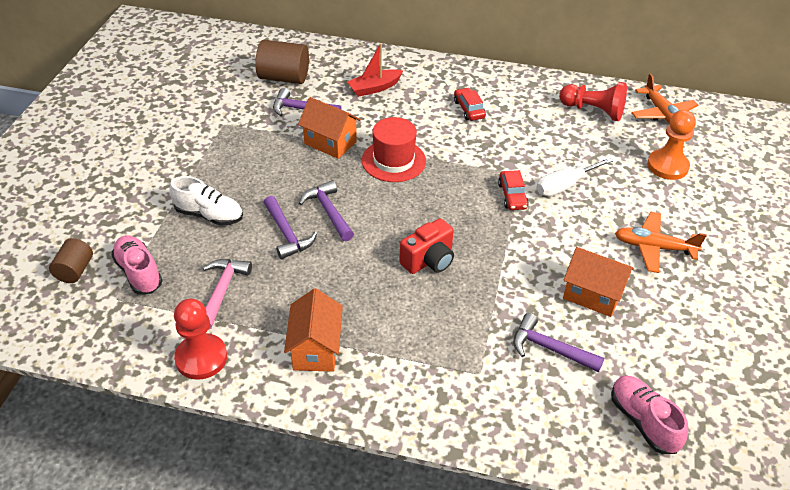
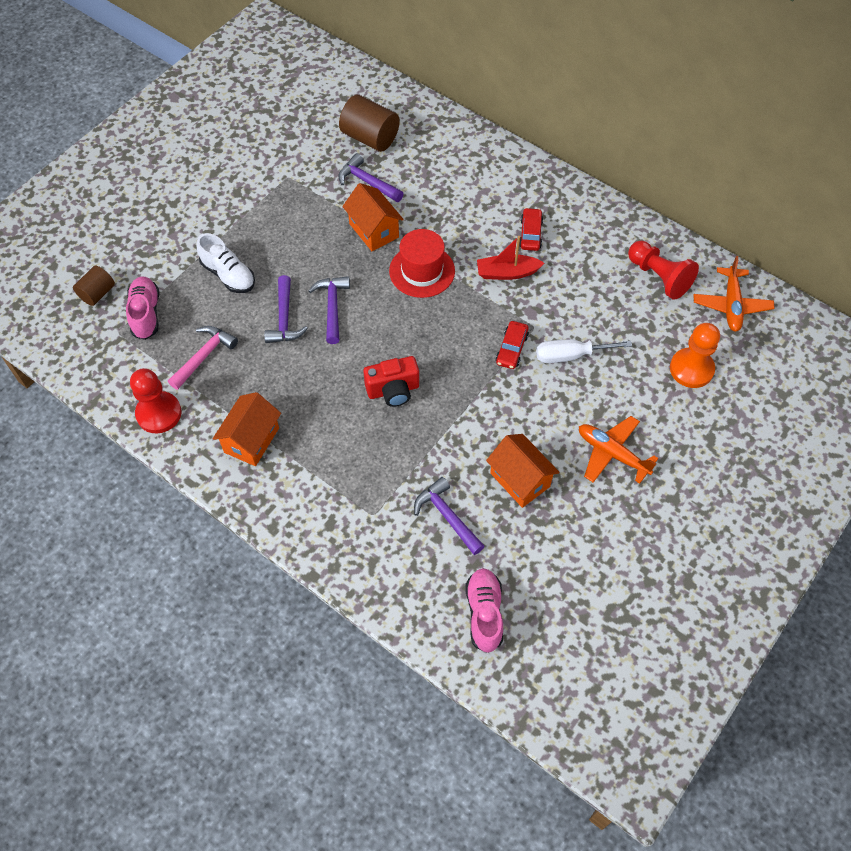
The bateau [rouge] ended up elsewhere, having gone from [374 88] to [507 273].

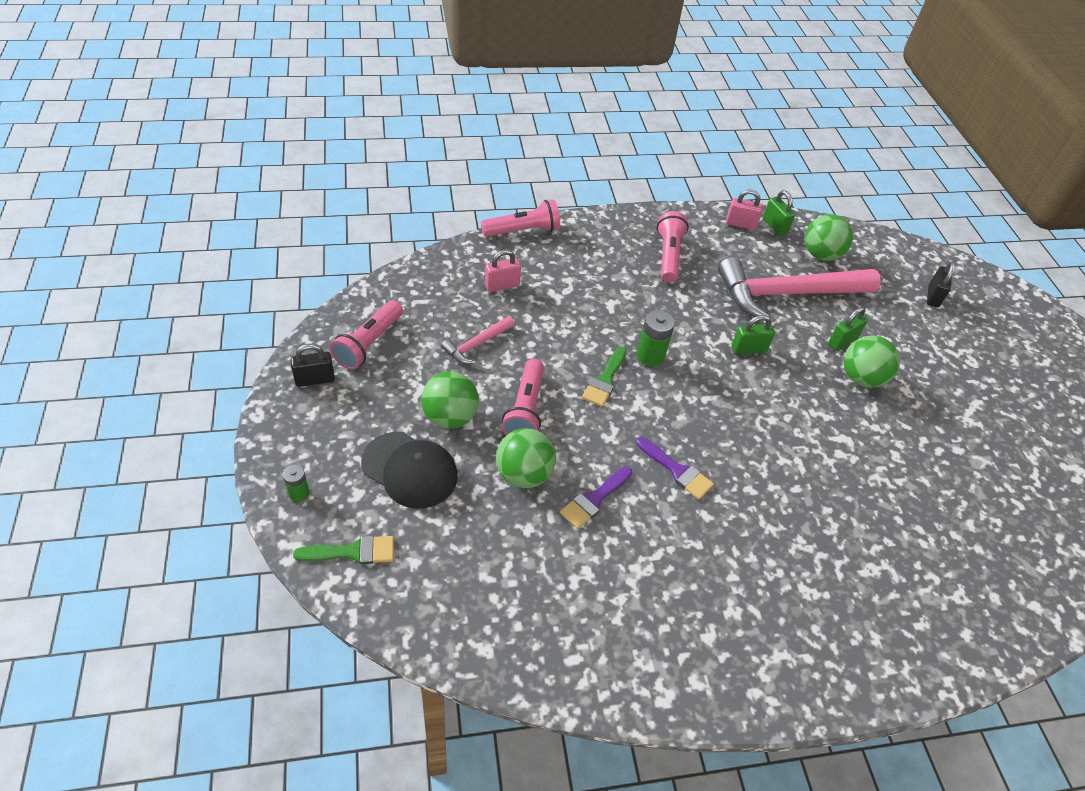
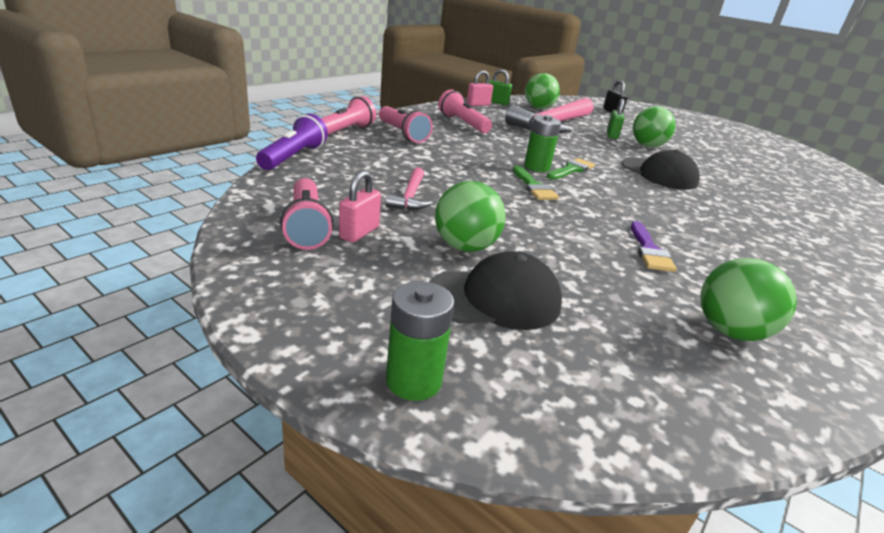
The second view lost the cadenas [noir] at [315 379].
The second view lost the pinceau [violet] at [677 471].
The second view lost the cadenas [vert] at [748 349].
The second view gained the lampe de poche [violet] at [293 157].
The second view gained the casquette [noir] at [659 174].
The pinceau [vert] ended up elsewhere, having gone from [353 552] to [571 170].
The cadenas [rose] ended up elsewhere, having gone from [502 285] to [359 232].
The balle [vert] ended up elsewhere, having gone from [524 474] to [729 331].
The lampe de poche [rose] ended up elsewhere, having gone from [525 409] to [402 134].
The size of the pile [vert] at [299 493] changed by a factor of 1.66.

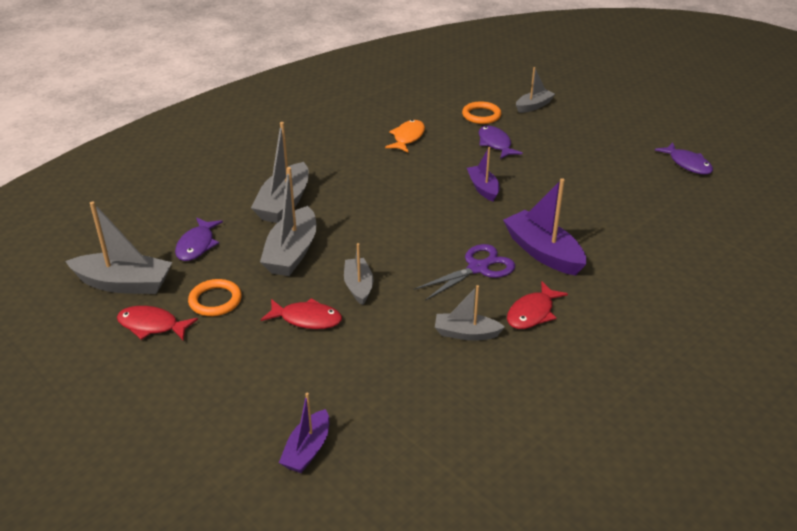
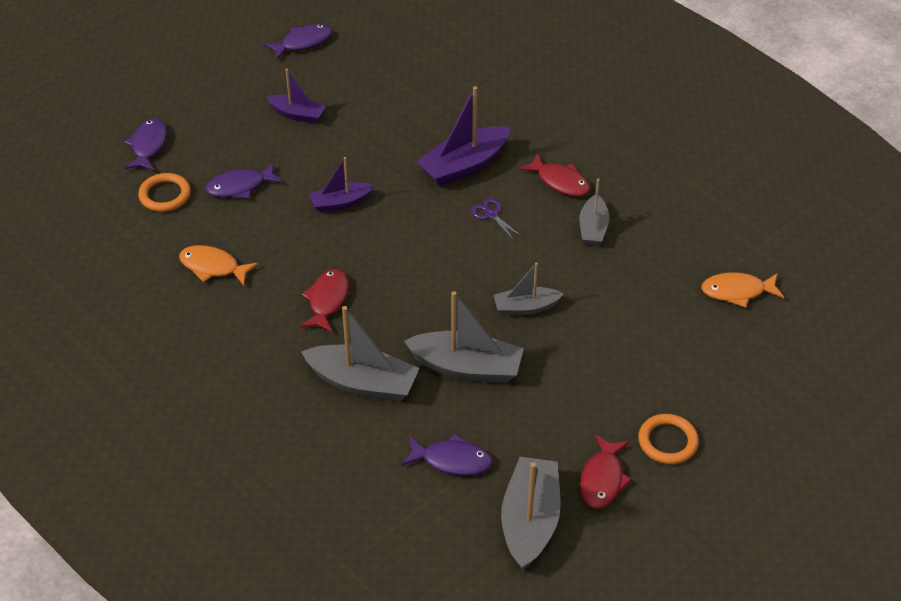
The second view gained the poisson [orange] at [737 291].
The anneau [orange] ended up elsewhere, having gone from [215 300] to [667 441].
The poisson [rouge] ended up elsewhere, having gone from [307 319] to [327 300].
The bateau [violet] ended up elsewhere, having gone from [307 450] to [297 114].
Where the bateau [gris] stood at [534 106], the poisson [violet] came to stand at [148 146].
The size of the ciseaux [violet] at [478 268] changed by a factor of 0.56.

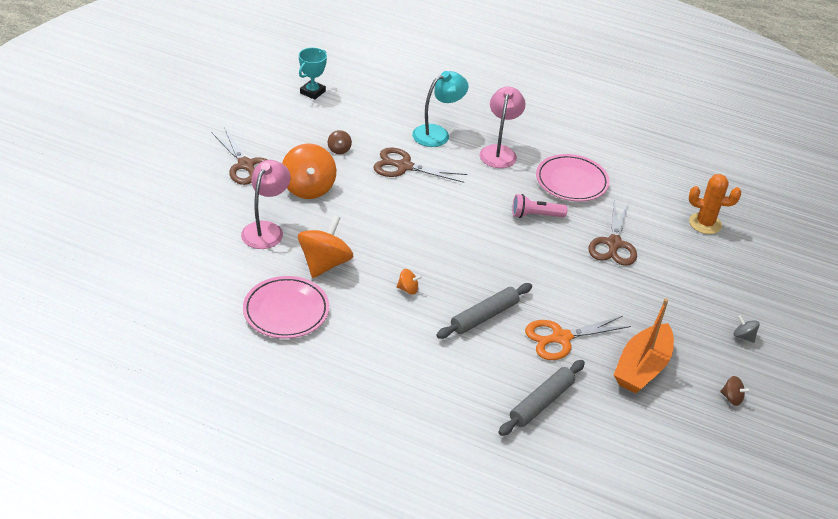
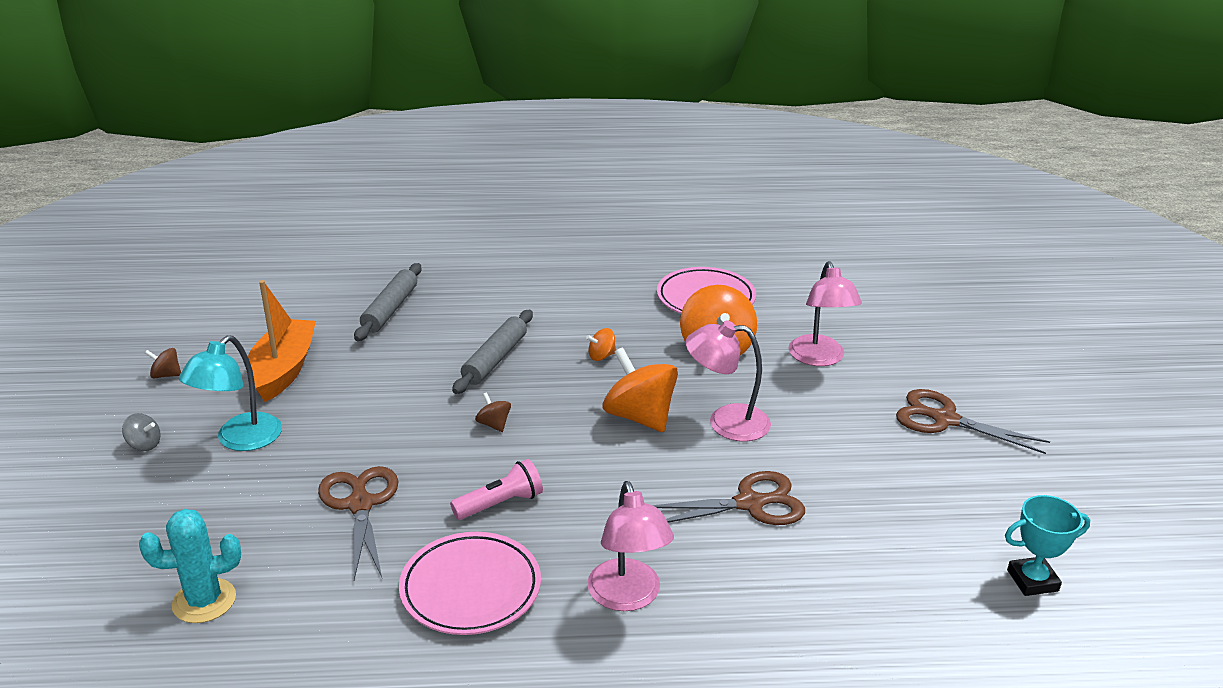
The second view lost the ciseaux [orange] at [561 338].
The second view gained the lampe [rose] at [726 422].
The toupie [orange] ended up elsewhere, having gone from [308 188] to [639 417].
The toupie [marron] ended up elsewhere, having gone from [339 149] to [494 424].
The lampe [turquoise] ended up elsewhere, having gone from [437 133] to [240 440].
What was the cactus [orange] at [705 223] turned into the cactus [turquoise] at [204 601].
The trophée [turquoise] at [312 92] ended up facing another way, 75 degrees clockwise from before.

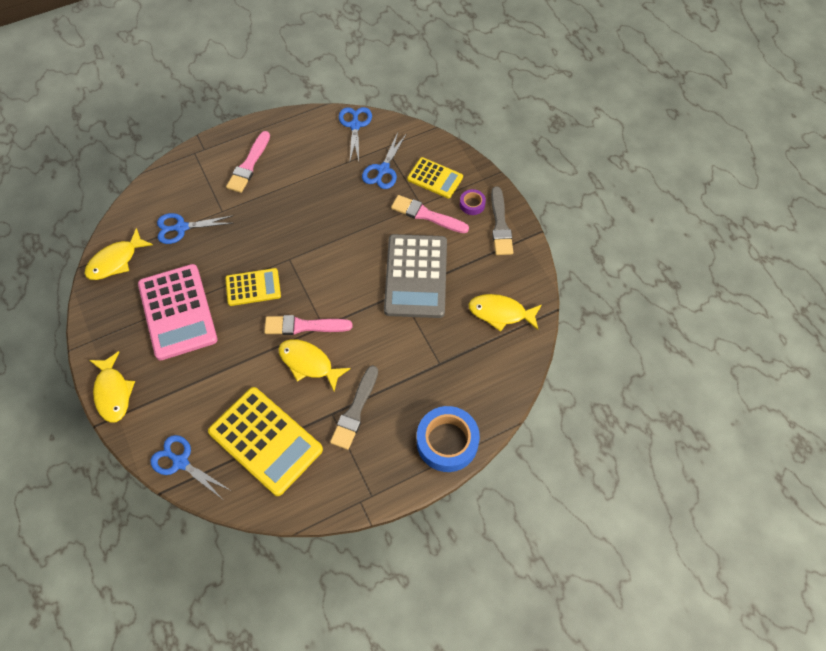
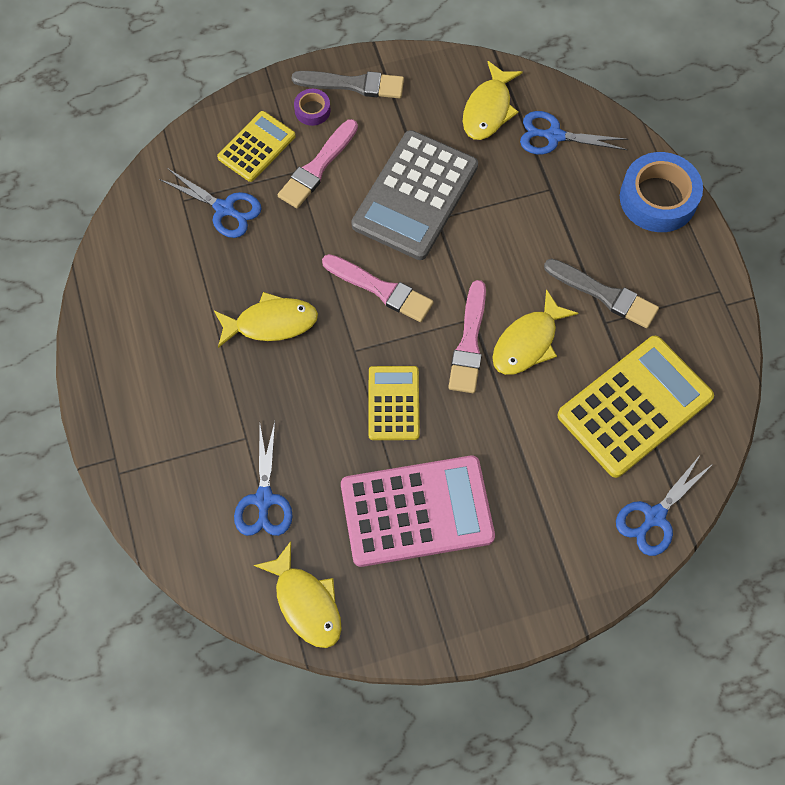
The poisson [jaune] ended up elsewhere, having gone from [113 392] to [271 323].
The pinceau [rose] ended up elsewhere, having gone from [249 165] to [381 289].
The ciseaux [bleu] ended up elsewhere, having gone from [355 125] to [554 136].
The calculatrice [gris] at [416 276] ended up facing another way, 105 degrees clockwise from before.

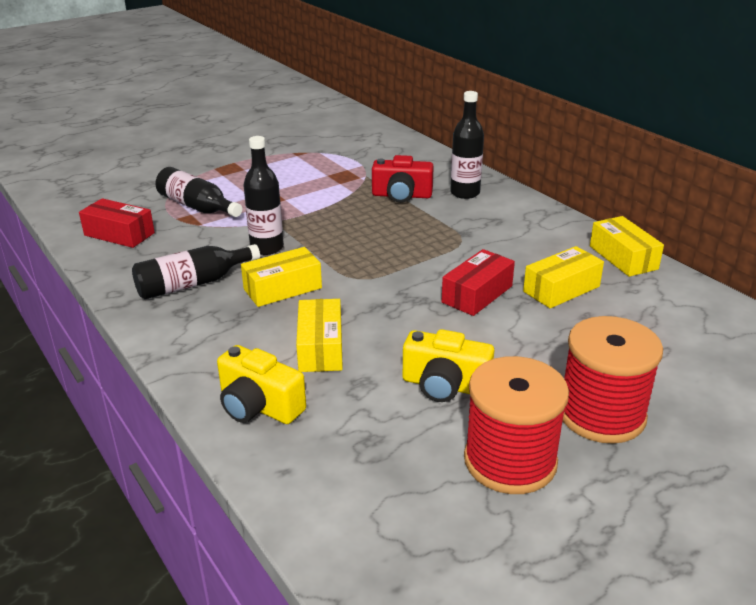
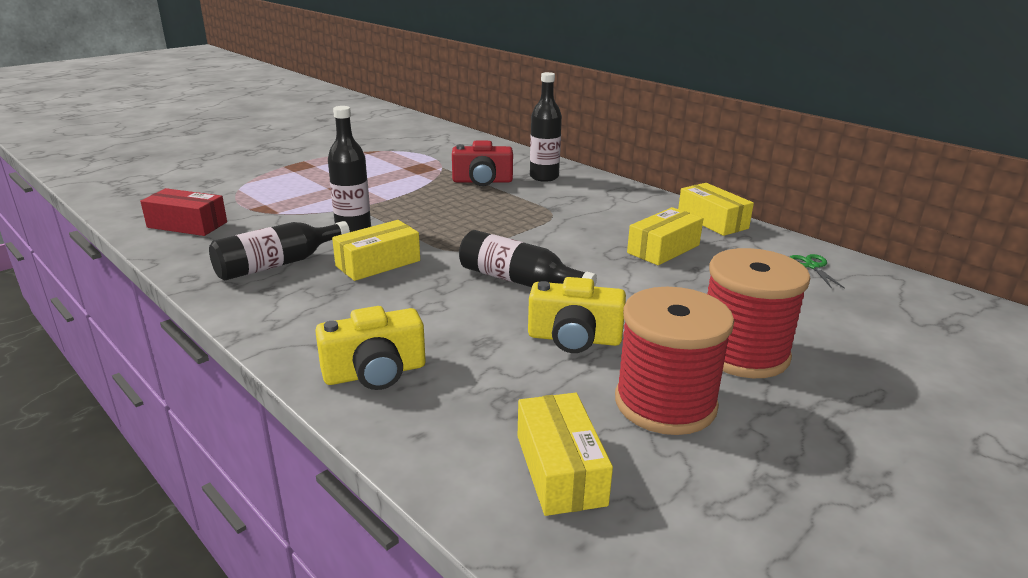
The second view lost the boîte [rouge] at [477 294].
The second view gained the ciseaux [vert] at [812 266].
The bouteille [noir] ended up elsewhere, having gone from [197 207] to [518 280].
The boîte [jaune] ended up elsewhere, having gone from [320 347] to [560 469].
The appareil photo [jaune] at [259 406] ended up facing another way, 45 degrees counterclockwise from before.

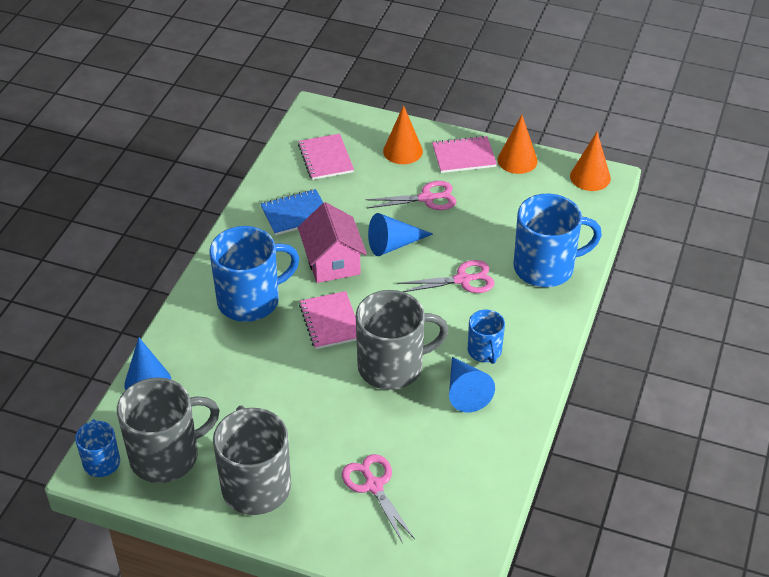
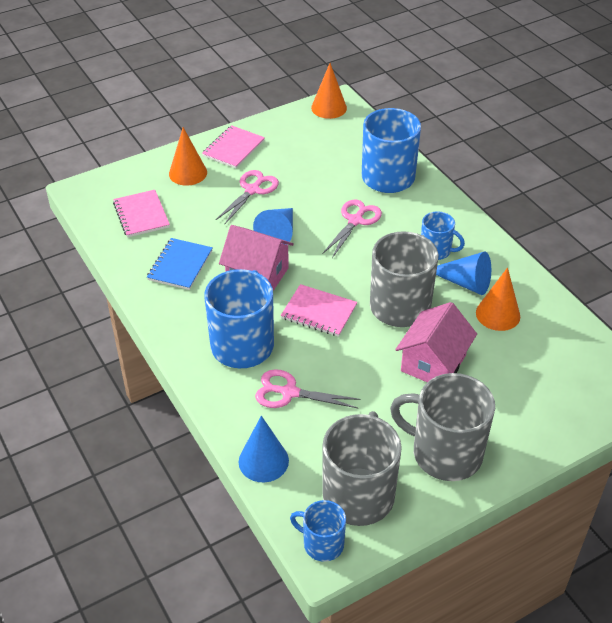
The second view gained the maison [rose] at [433 363].
The ciseaux [rose] ended up elsewhere, having gone from [373 486] to [289 392].
The cône [orange] ended up elsewhere, having gone from [517 160] to [498 314].
The carnet [rose] at [326 158] ended up facing another way, 45 degrees clockwise from before.

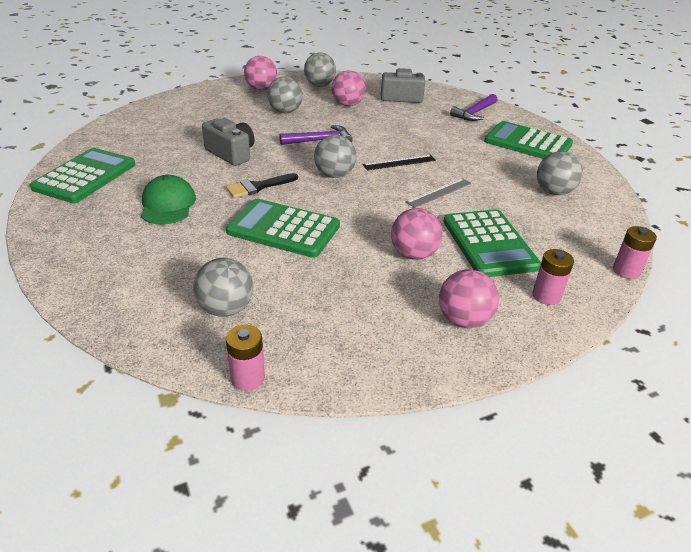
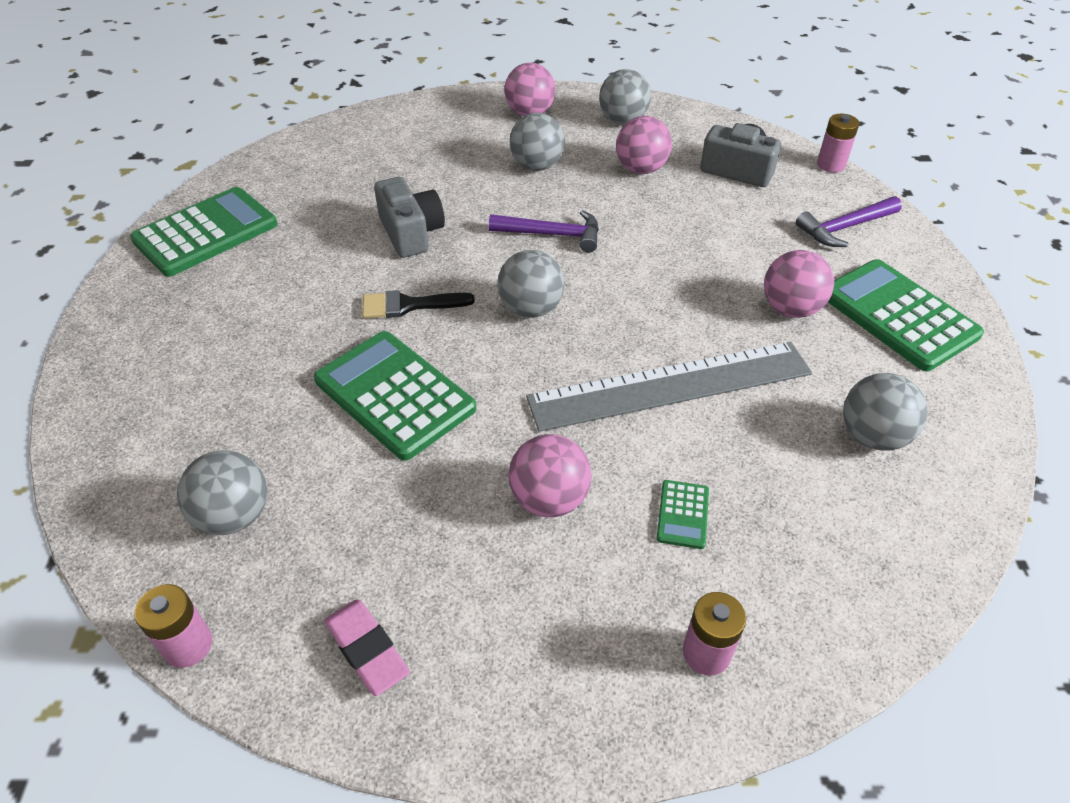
The second view lost the casquette [vert] at [168 204].
The second view lost the règle [noir] at [399 162].
The second view gained the gomme [rose] at [367 650].
The balle [rose] ended up elsewhere, having gone from [463 320] to [790 309].
The pile [rose] ended up elsewhere, having gone from [626 271] to [830 165].
The size of the règle [gris] at [439 192] changed by a factor of 2.15.
The size of the calculatrice [vert] at [489 244] changed by a factor of 0.44.

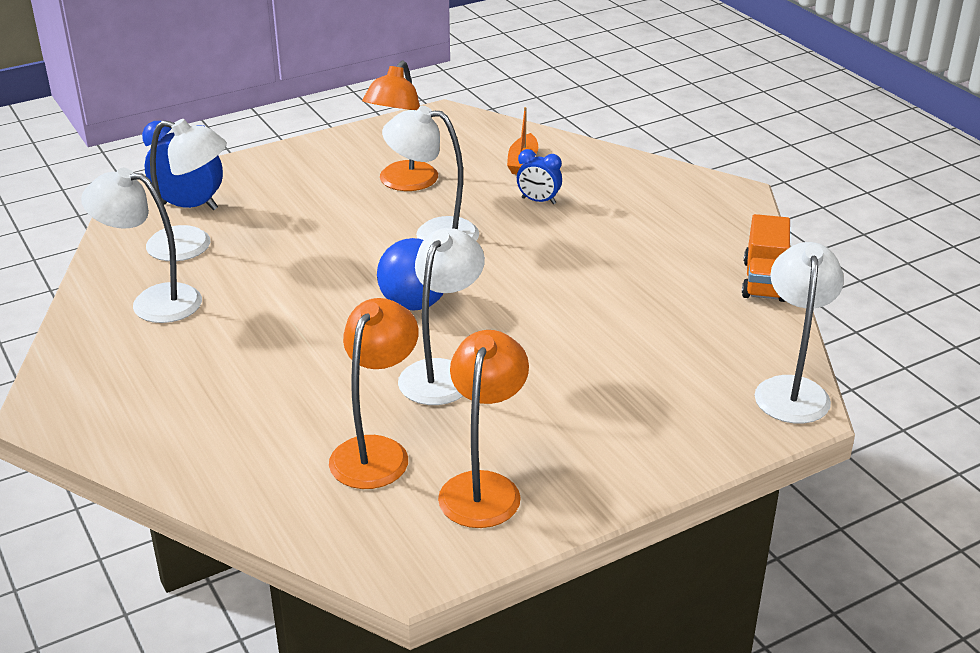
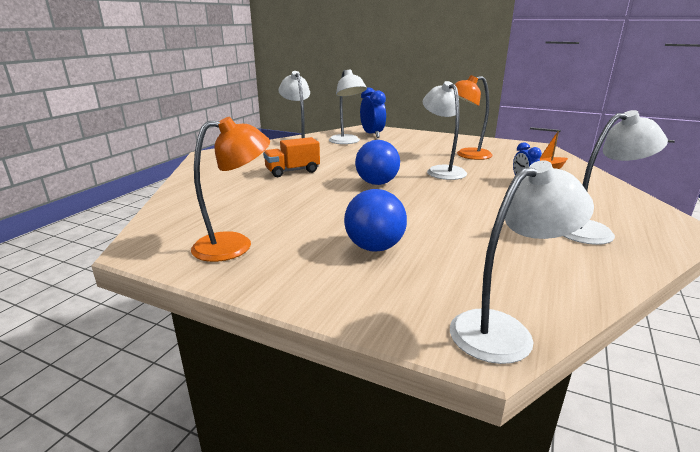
The second view lost the lampe [orange] at [376 451].
The second view gained the balle [bleu] at [374 247].
The lampe [blanc] ended up elsewhere, having gone from [442 373] to [594 231].
The camion [orange] ended up elsewhere, having gone from [764 281] to [292 171].

